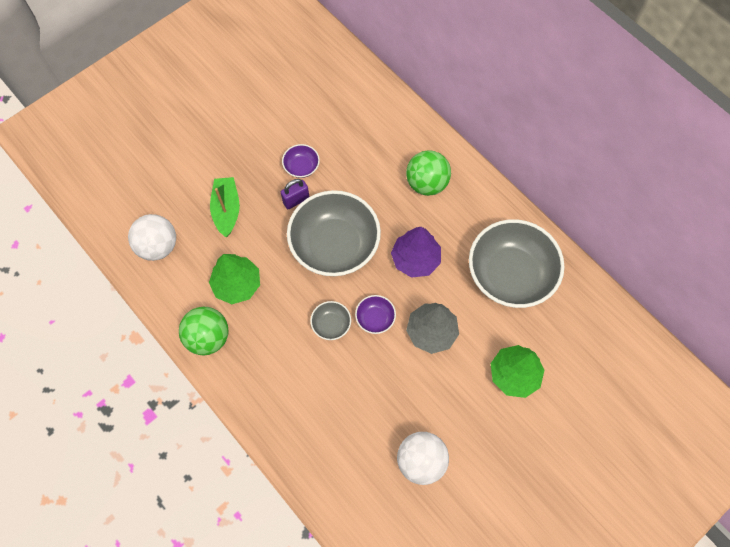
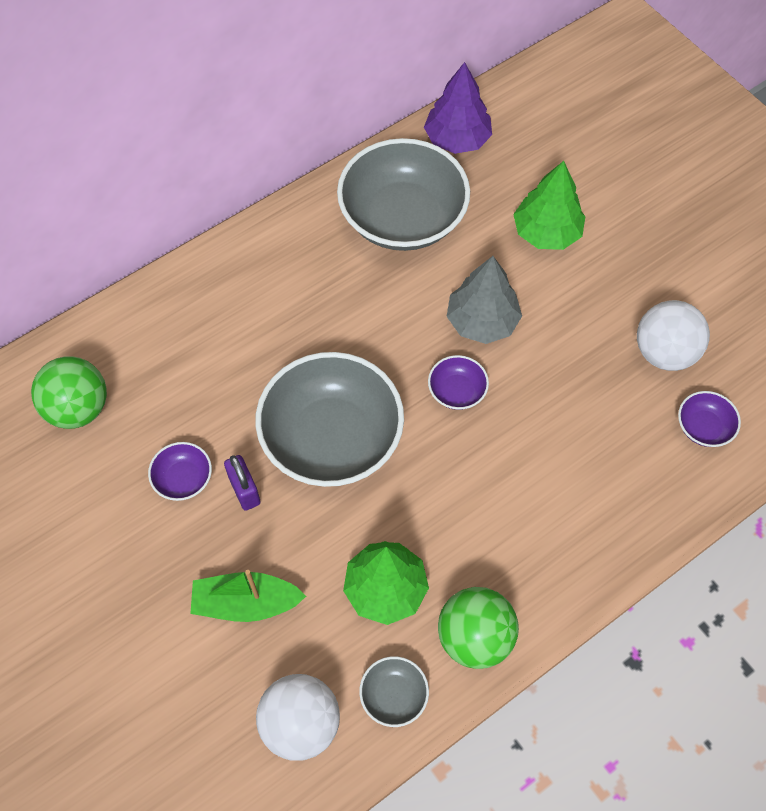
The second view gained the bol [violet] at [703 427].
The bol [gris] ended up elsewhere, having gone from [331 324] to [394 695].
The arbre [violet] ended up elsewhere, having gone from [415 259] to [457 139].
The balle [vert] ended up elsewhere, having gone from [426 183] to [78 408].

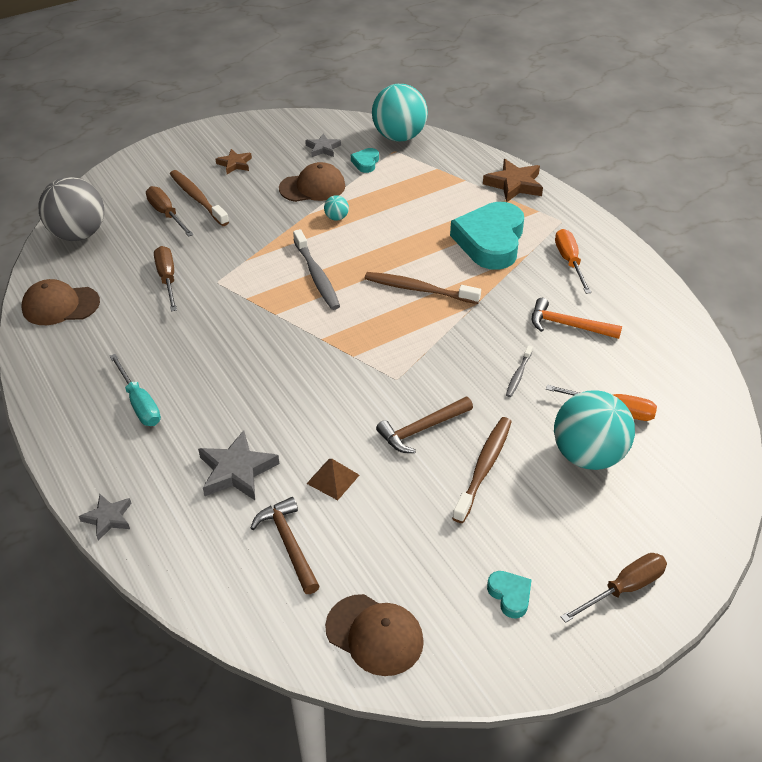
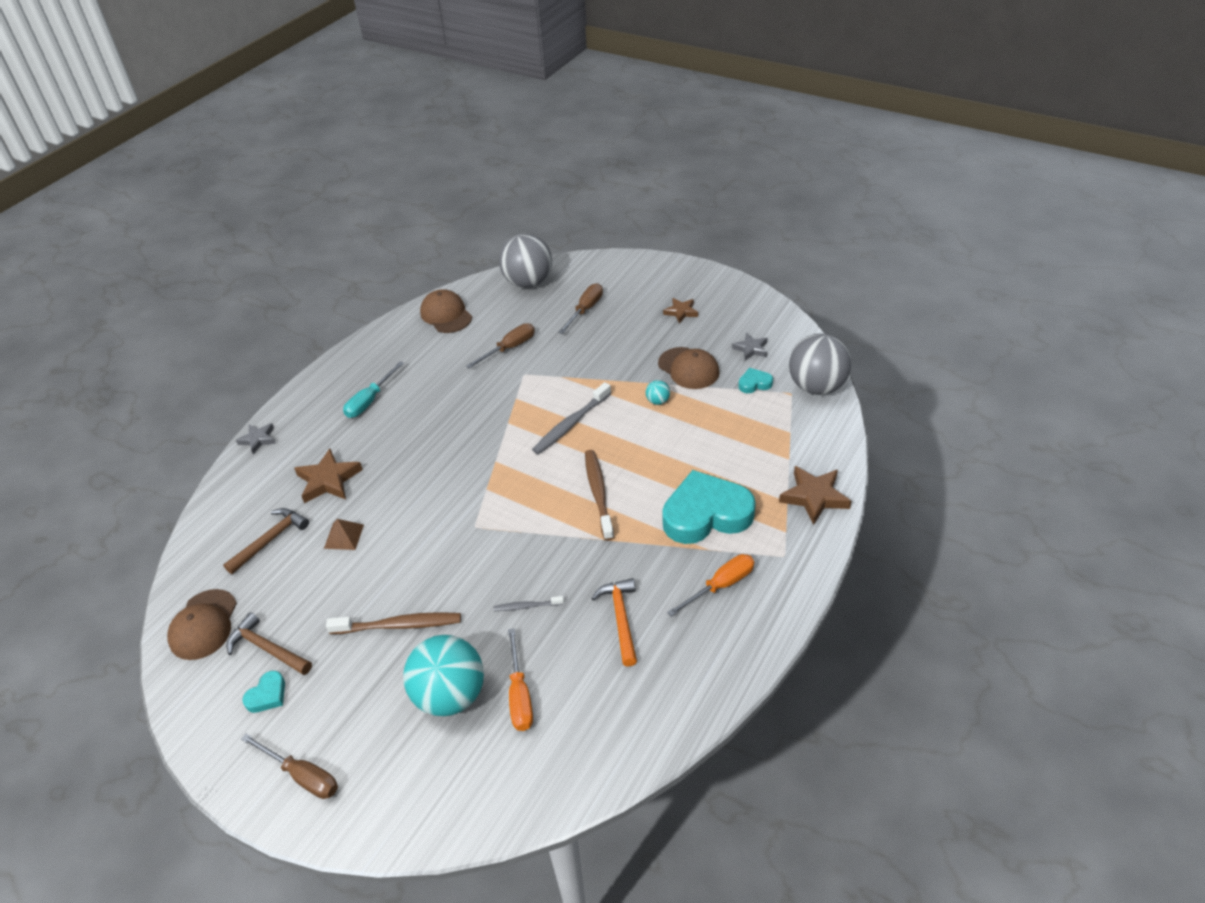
The second view lost the brosse à dents [marron] at [197 198].
The marteau [marron] ended up elsewhere, having gone from [421 429] to [267 648].
What was the étoile [gris] at [237 470] turned into the étoile [marron] at [328 480].
What was the balle [turquoise] at [399 137] turned into the balle [gris] at [816 386].

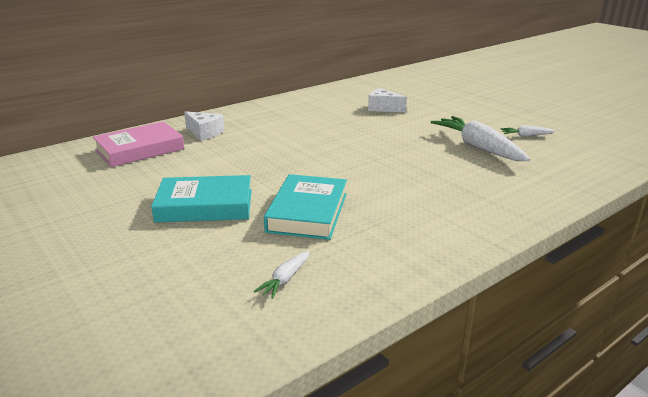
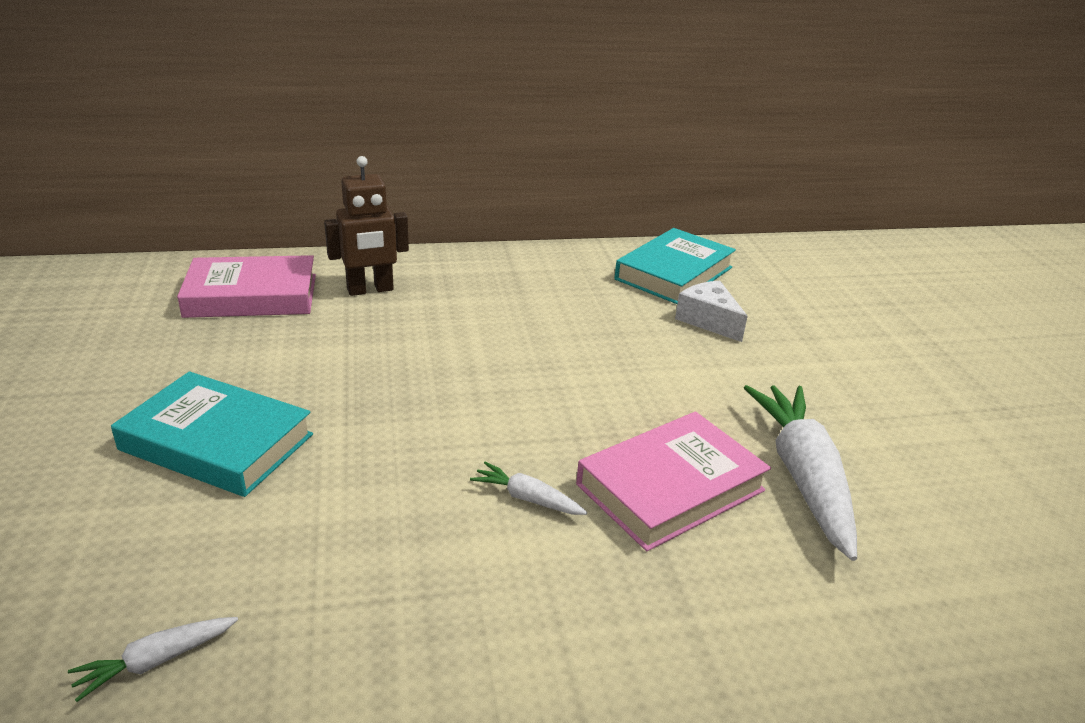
The second view gained the livre [rose] at [670 487].
The livre [turquoise] ended up elsewhere, having gone from [308 212] to [674 273].
The carotte [blanc] ended up elsewhere, having gone from [526 135] to [527 498].
Where the fromage [blanc] stood at [204 133], the robot [marron] came to stand at [370 290].

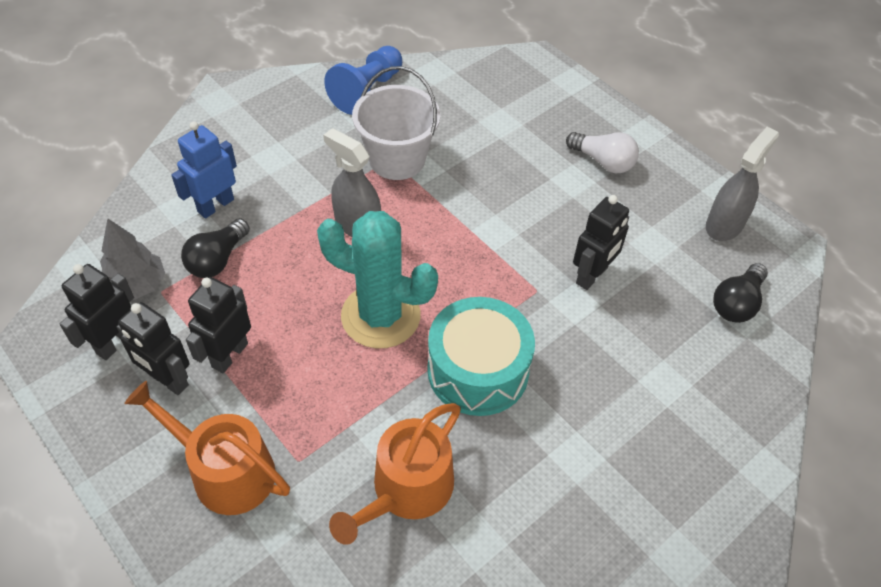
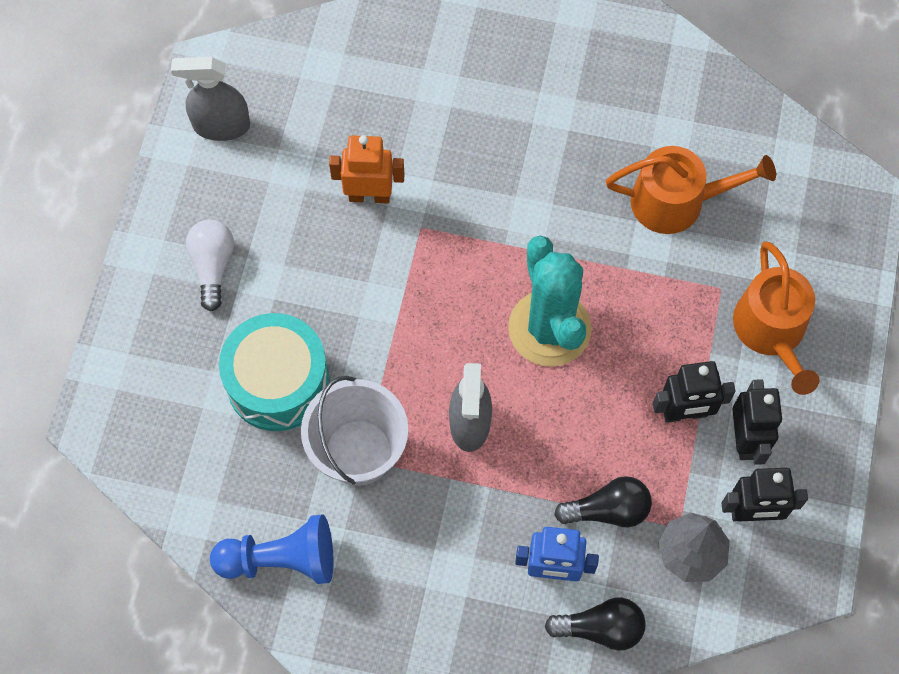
The tambour [turquoise] ended up elsewhere, having gone from [478 370] to [278 382].
The ampoule [noir] ended up elsewhere, having gone from [736 303] to [600 628].
What was the robot [noir] at [592 276] turned into the robot [orange] at [369 195].

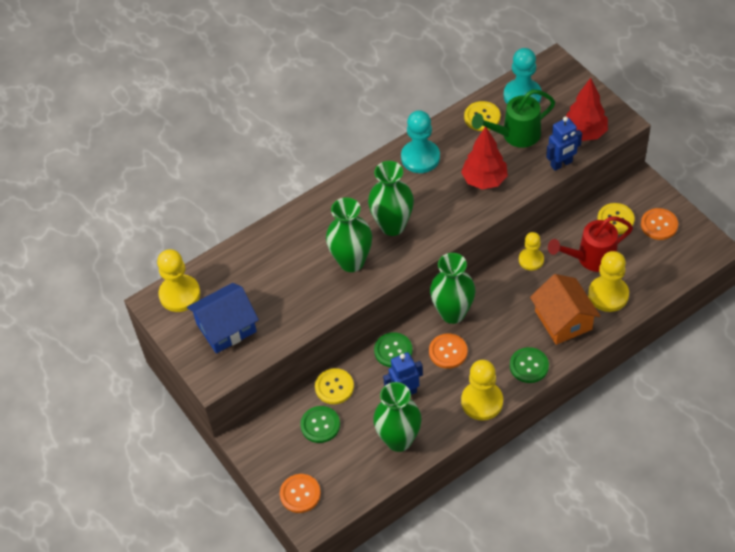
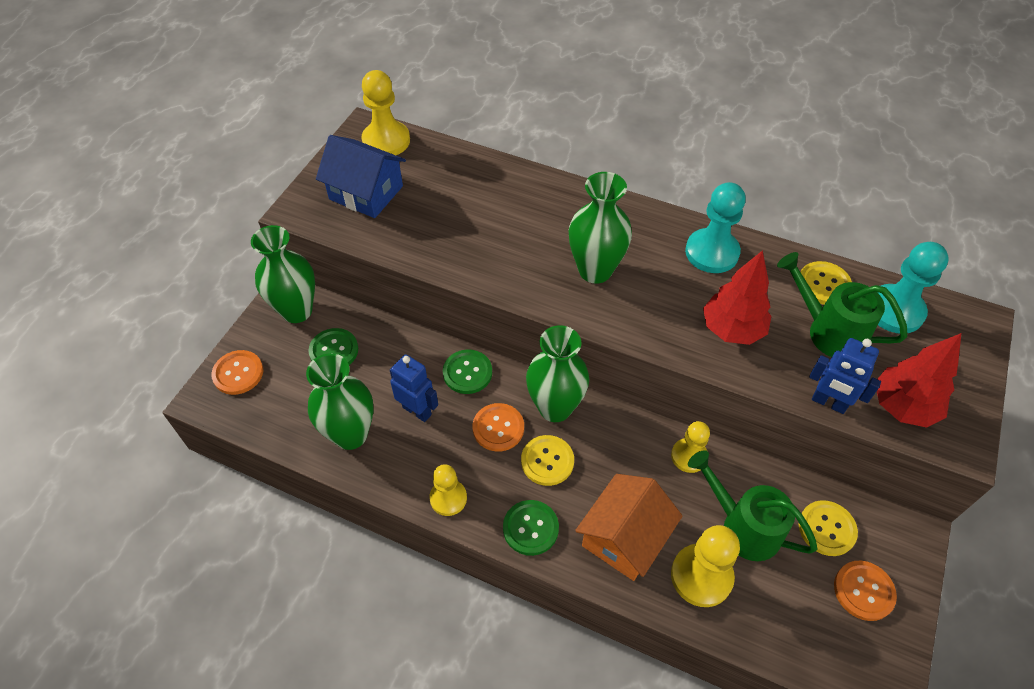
The bouton [jaune] ended up elsewhere, having gone from [334 387] to [547 461].
The vase [vert] ended up elsewhere, having gone from [351 262] to [297 311].
What was the arrosoir [rouge] at [591 258] turned into the arrosoir [vert] at [743 526].
The size of the pion [jaune] at [482 402] changed by a factor of 0.64.

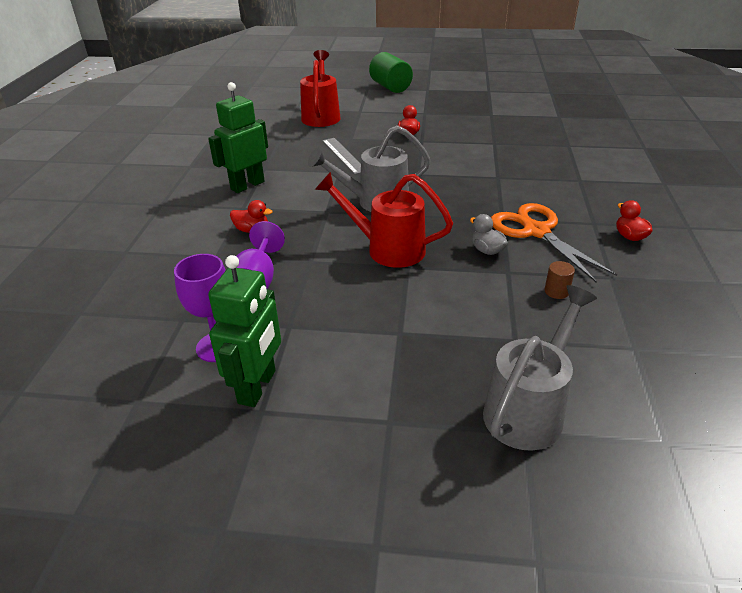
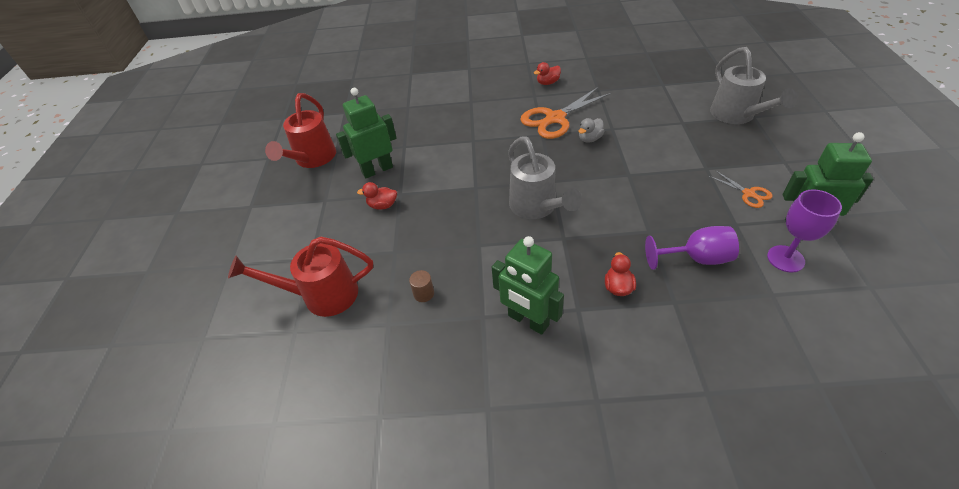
The second view lost the règle [gris] at [343 155].
The second view lost the cylindre [vert] at [390 87].
The second view gained the robot [vert] at [377 170].
The second view gained the ciseaux [orange] at [748 193].
The arrosoir [rouge] ended up elsewhere, having gone from [387 249] to [313 159].
The cylindre [marron] ended up elsewhere, having gone from [556 291] to [424 293].
The arrosoir [gris] at [528 409] ended up facing another way, 135 degrees counterclockwise from before.

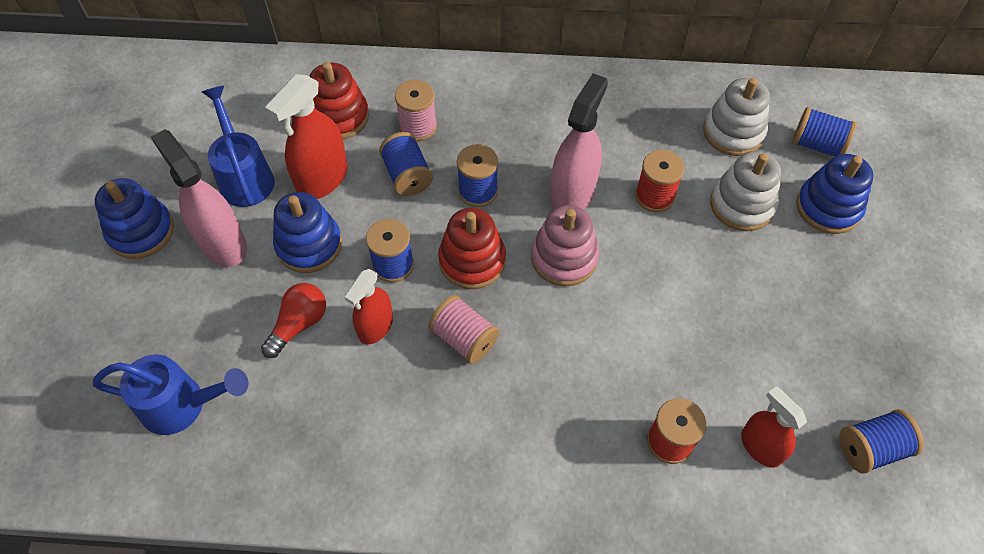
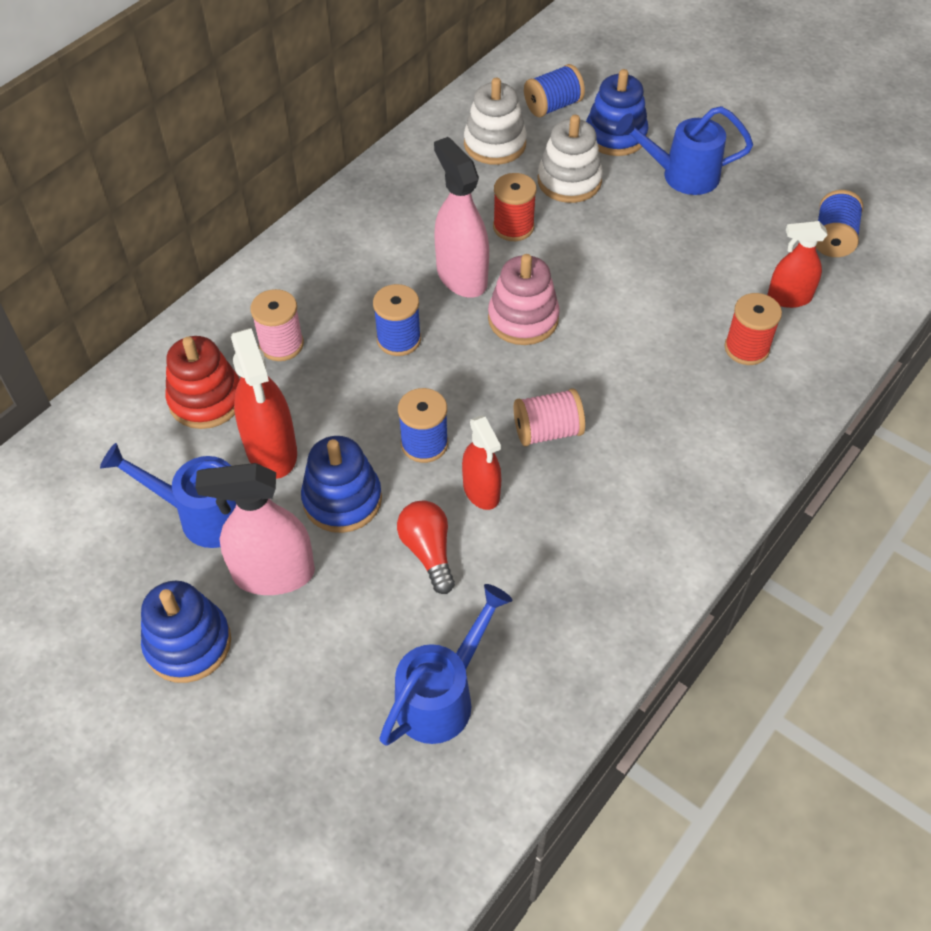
The second view lost the bobine [bleu] at [407 175].
The second view lost the jouet à empiler [rouge] at [472 260].
The second view gained the arrosoir [bleu] at [682 175].

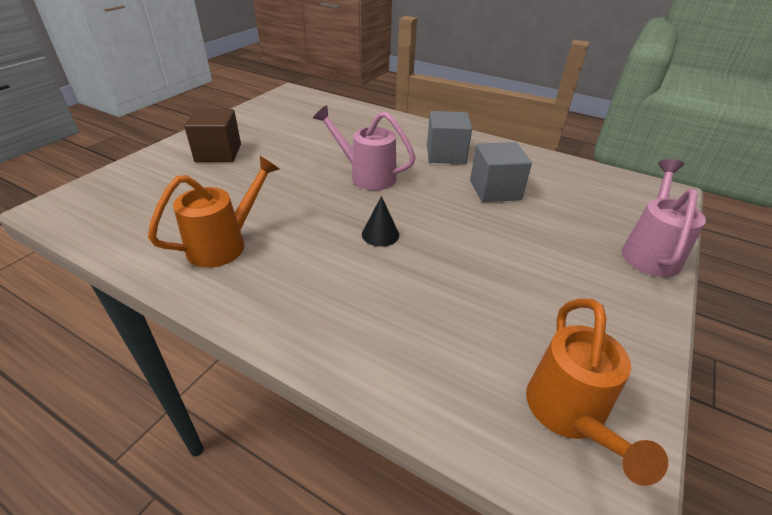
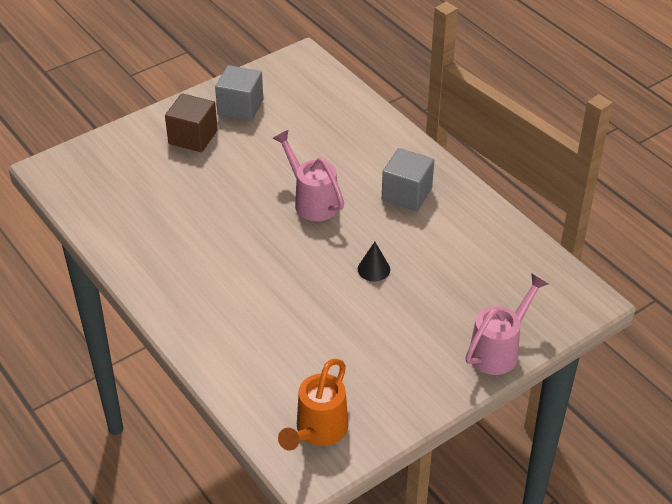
The second view lost the arrosoir [orange] at [224 244].
The cône [noir] ended up elsewhere, having gone from [380 234] to [373 269].
The cube [gris] ended up elsewhere, having gone from [495 190] to [240 107].

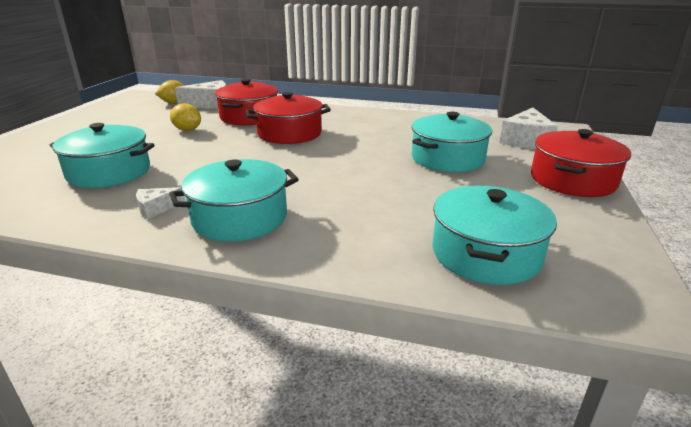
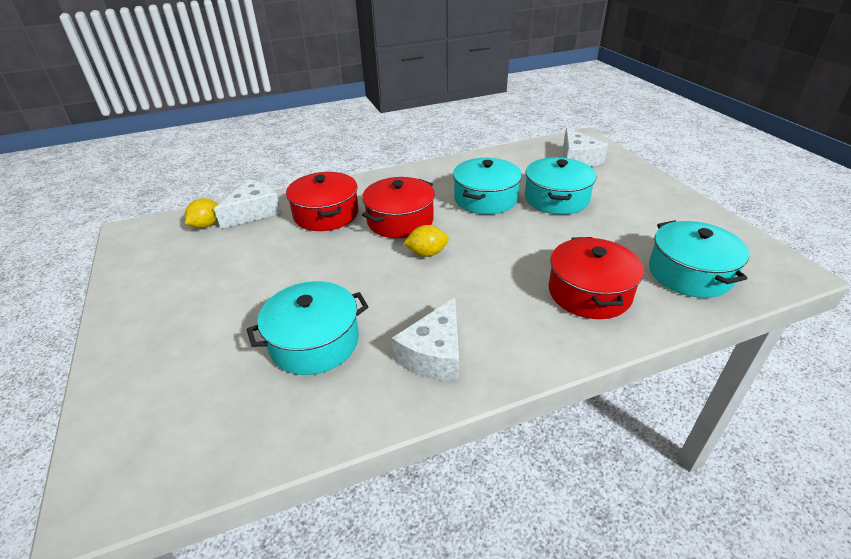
The marmite [turquoise] ended up elsewhere, having gone from [240 218] to [485 199].
The citron [jaune] ended up elsewhere, having gone from [187 130] to [427 253].
The marmite [rouge] ended up elsewhere, having gone from [572 180] to [589 292].
The size of the fromage [blanc] at [156 208] changed by a factor of 1.88.

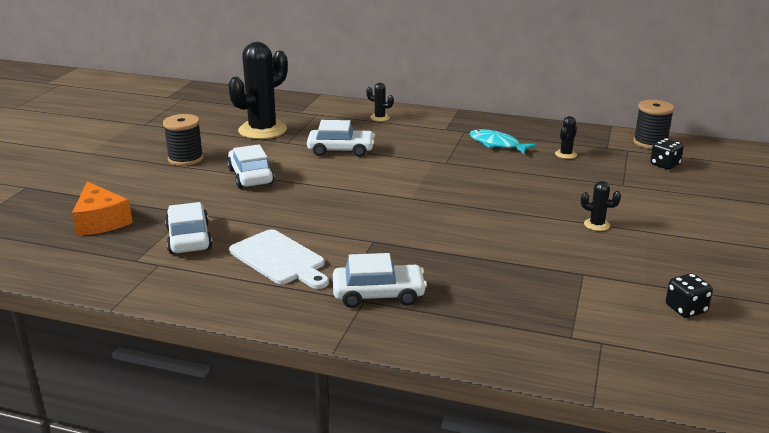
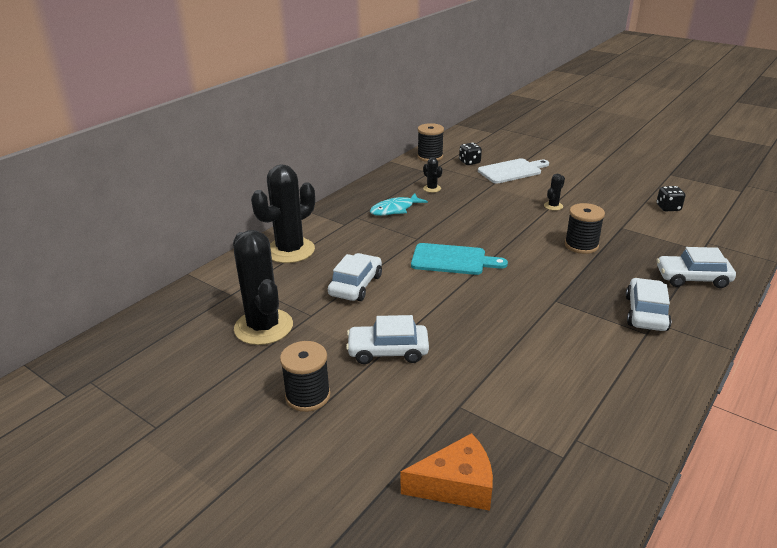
The second view gained the planche à découper [turquoise] at [452 260].
The second view gained the bobine [noir] at [581 245].
The voiture [blanc] ended up elsewhere, having gone from [189 238] to [692 278].
The planche à découper [blanc] ended up elsewhere, having gone from [279 259] to [512 171].
The size of the cactus [noir] at [380 118] changed by a factor of 2.36.

